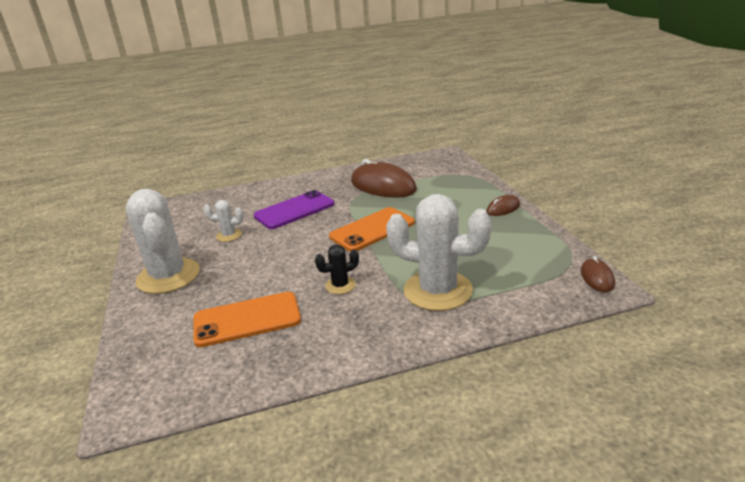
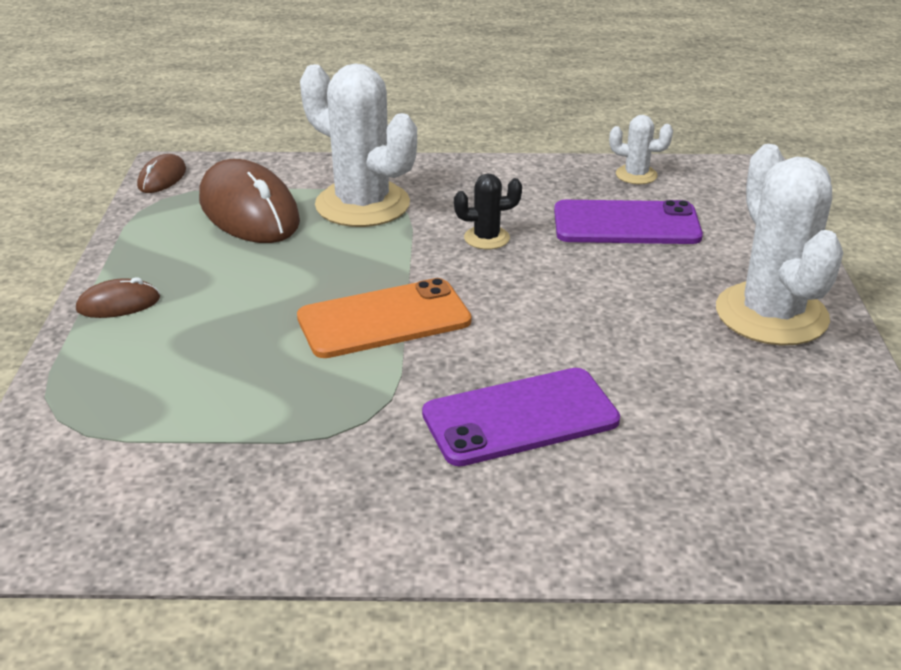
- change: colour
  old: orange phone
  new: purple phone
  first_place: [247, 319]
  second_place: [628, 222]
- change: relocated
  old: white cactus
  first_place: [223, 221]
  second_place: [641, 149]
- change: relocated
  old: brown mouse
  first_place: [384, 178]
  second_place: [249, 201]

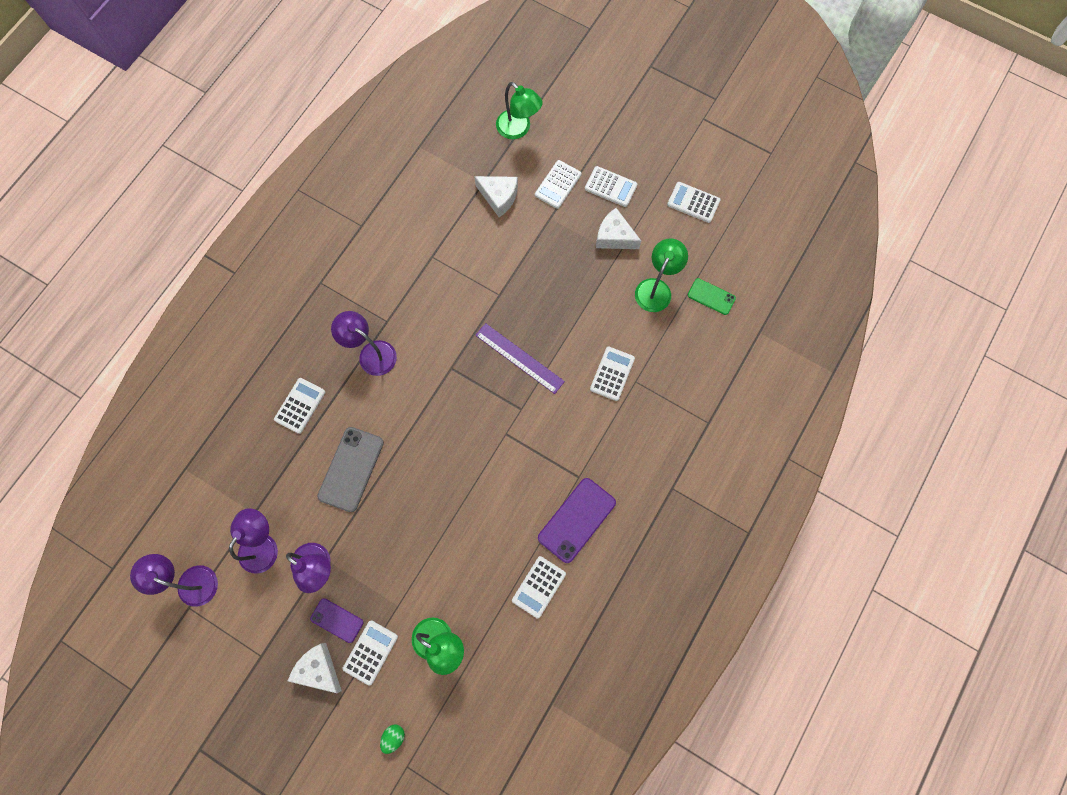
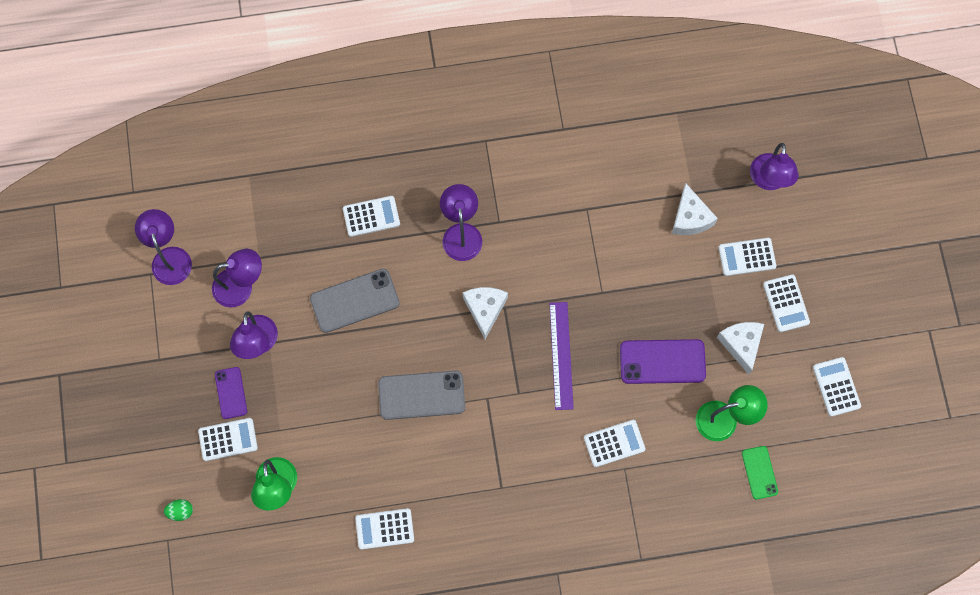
- change: relocated
  old: white cheese
  first_place: [315, 668]
  second_place: [485, 313]
- change: colour
  old: green lamp
  new: purple lamp
  first_place: [519, 110]
  second_place: [774, 166]
- change: relocated
  old: purple phone
  first_place: [577, 520]
  second_place: [663, 361]
- change: appeared
  new: grey phone
  second_place: [421, 395]

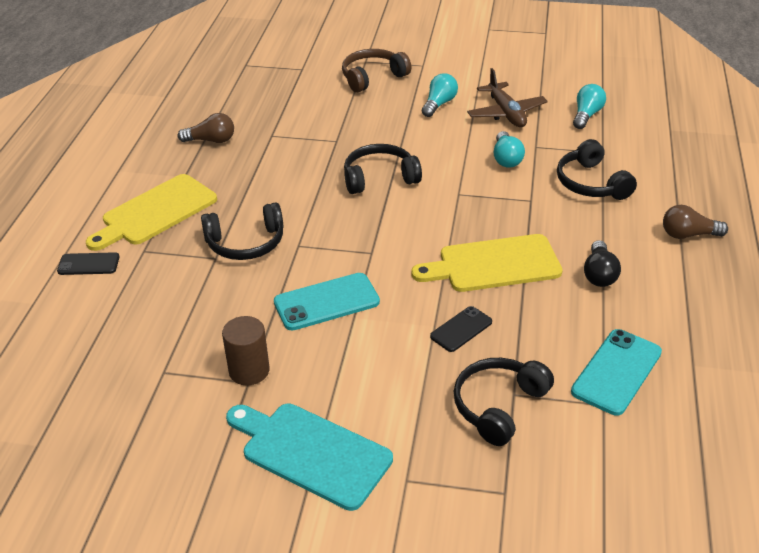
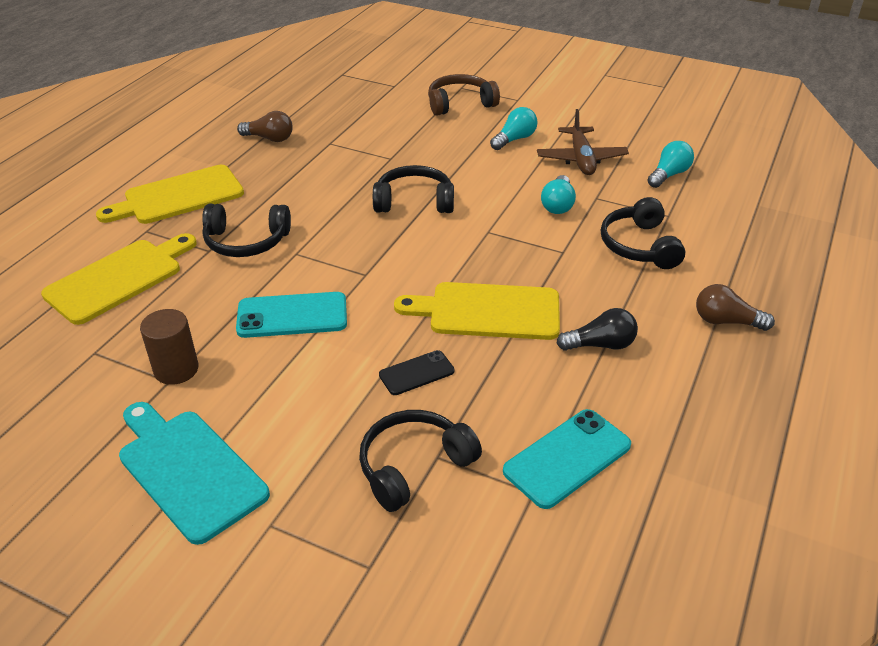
- change: missing
  old: black phone
  first_place: [88, 263]
- change: spun
  old: black light bulb
  first_place: [602, 263]
  second_place: [597, 329]
  degrees: -120
- change: appeared
  new: yellow cutting board
  second_place: [119, 279]

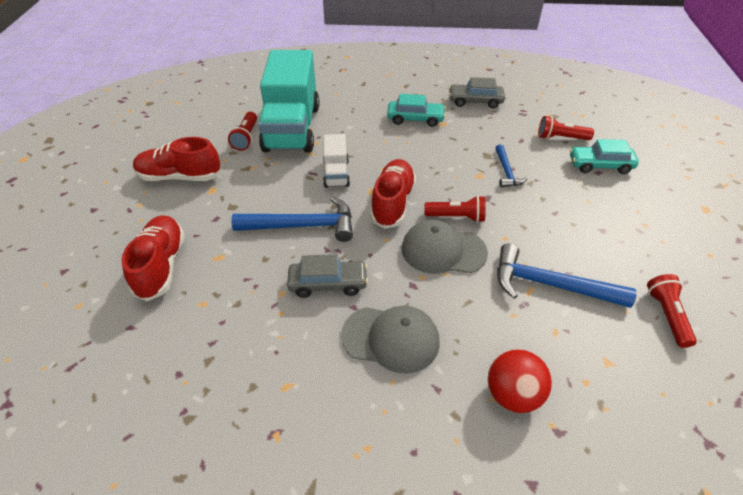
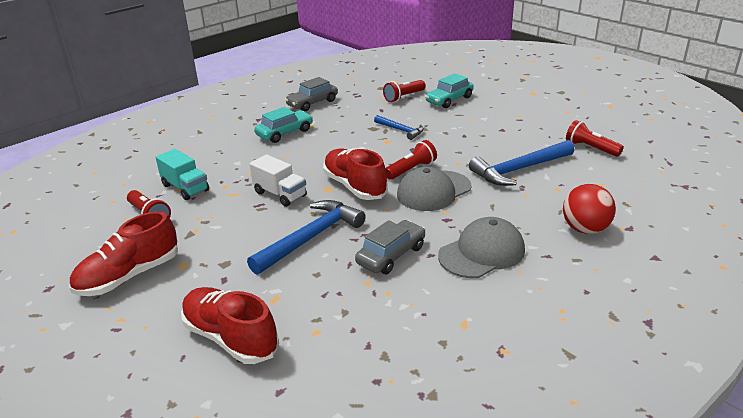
- change: size
  old: turquoise truck
  first_place: [288, 101]
  second_place: [182, 174]
  factor: 0.47

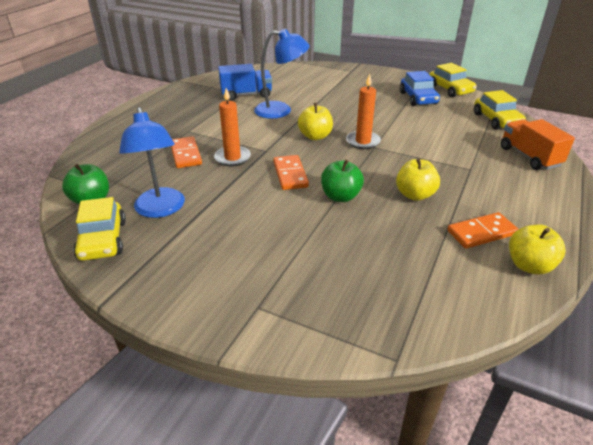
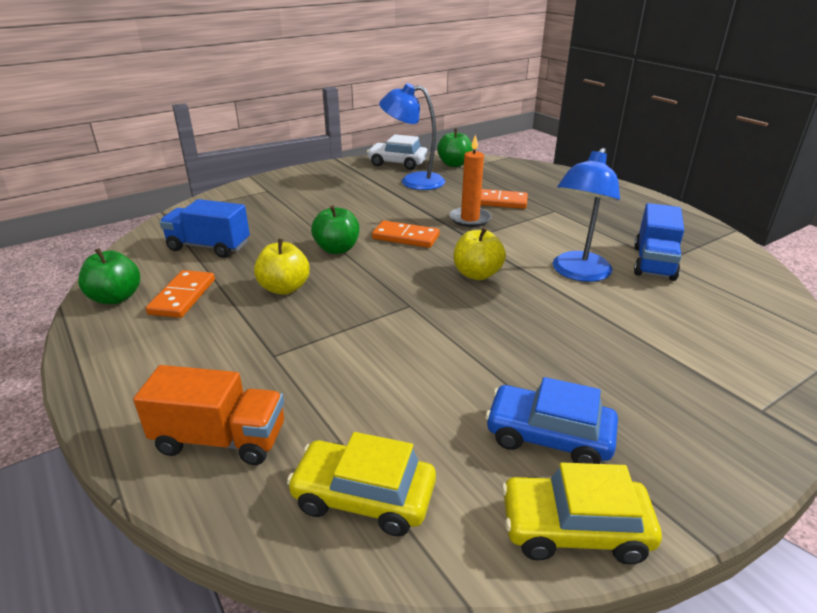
- change: colour
  old: yellow car
  new: white car
  first_place: [99, 229]
  second_place: [397, 152]
- change: missing
  old: orange candle
  first_place: [363, 111]
- change: colour
  old: yellow apple
  new: green apple
  first_place: [537, 250]
  second_place: [109, 276]
- change: appeared
  new: blue truck
  second_place: [205, 228]

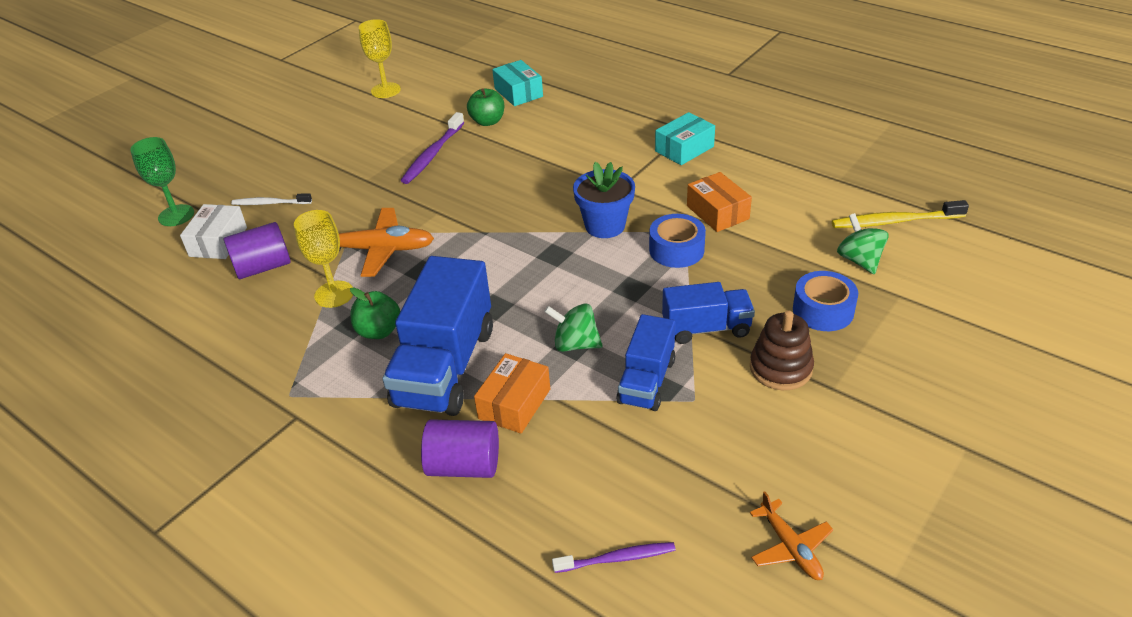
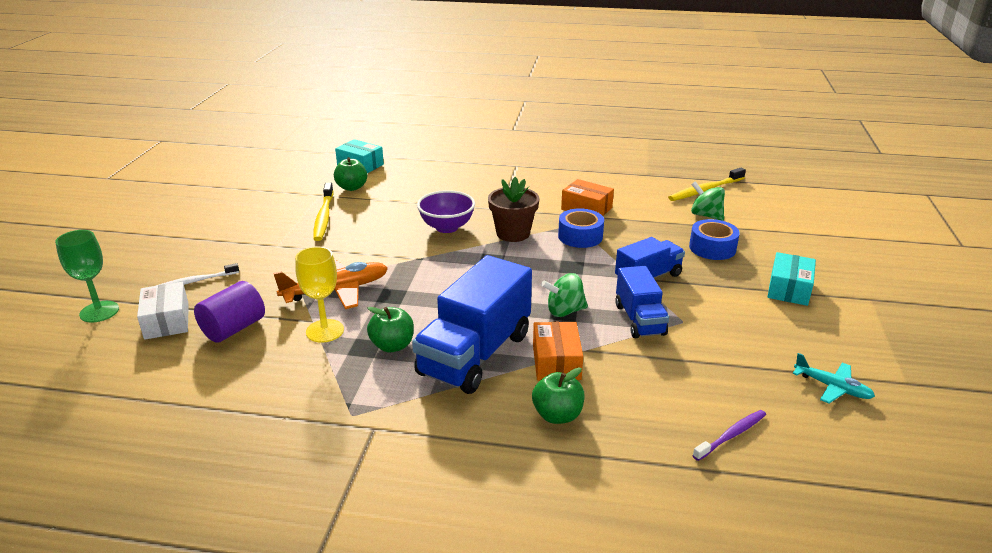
- change: missing
  old: yellow goblet
  first_place: [380, 58]
- change: spun
  old: blue truck
  first_place: [437, 336]
  second_place: [472, 324]
  degrees: 45
- change: colour
  old: purple toothbrush
  new: yellow toothbrush
  first_place: [433, 148]
  second_place: [323, 212]
- change: exchanged
  old: purple cylinder
  new: green apple
  first_place: [460, 448]
  second_place: [558, 395]
- change: colour
  old: blue flower pot
  new: brown flower pot
  first_place: [604, 200]
  second_place: [514, 209]
- change: relocated
  old: turquoise box
  first_place: [685, 138]
  second_place: [792, 279]
- change: missing
  old: brown stacking toy
  first_place: [782, 350]
- change: colour
  old: orange plane
  new: turquoise plane
  first_place: [791, 535]
  second_place: [834, 378]
- change: appeared
  new: purple bowl
  second_place: [446, 211]

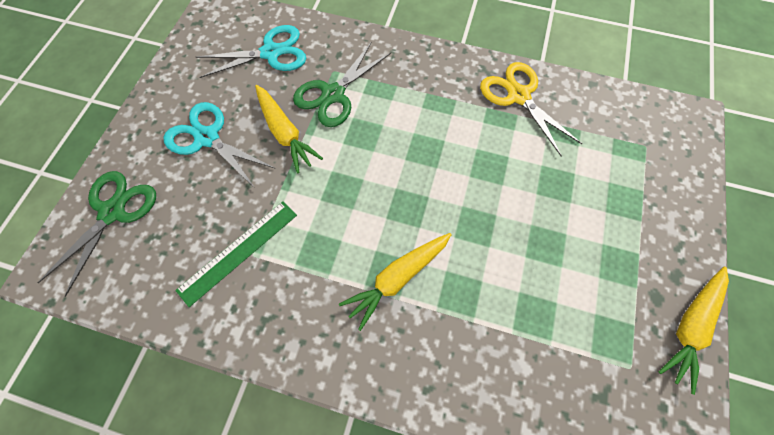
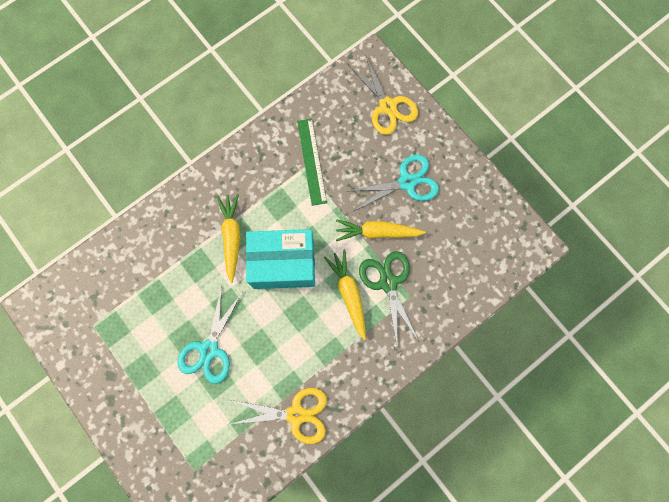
- change: colour
  old: green scissors
  new: yellow scissors
  first_place: [97, 234]
  second_place: [383, 94]
- change: relocated
  old: turquoise scissors
  first_place: [251, 51]
  second_place: [210, 335]
- change: relocated
  old: yellow carrot
  first_place: [694, 331]
  second_place: [345, 295]
- change: appeared
  new: turquoise box
  second_place: [280, 259]

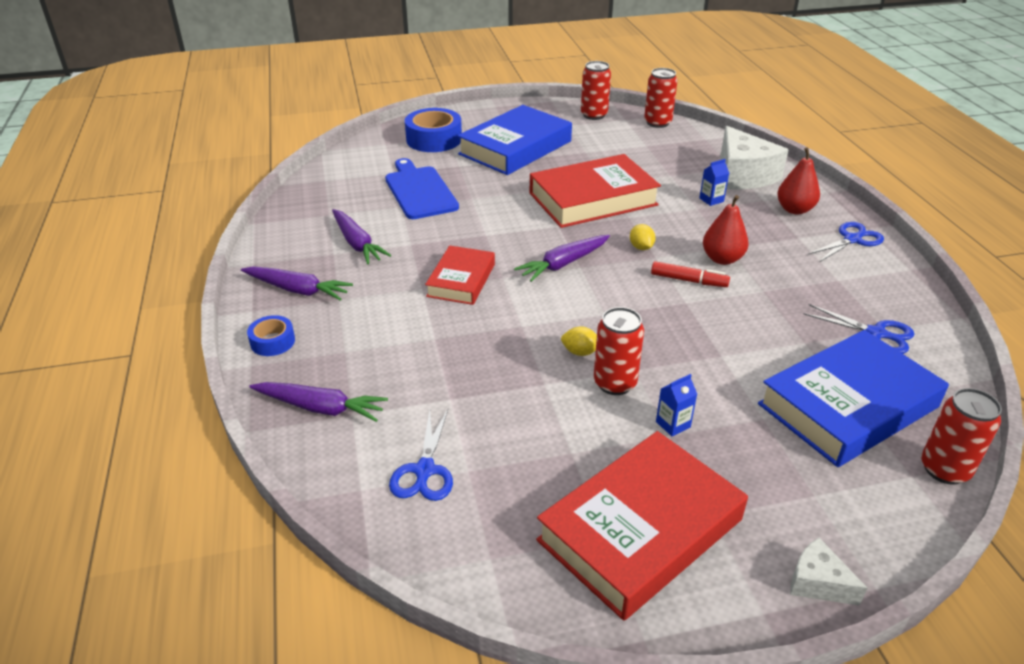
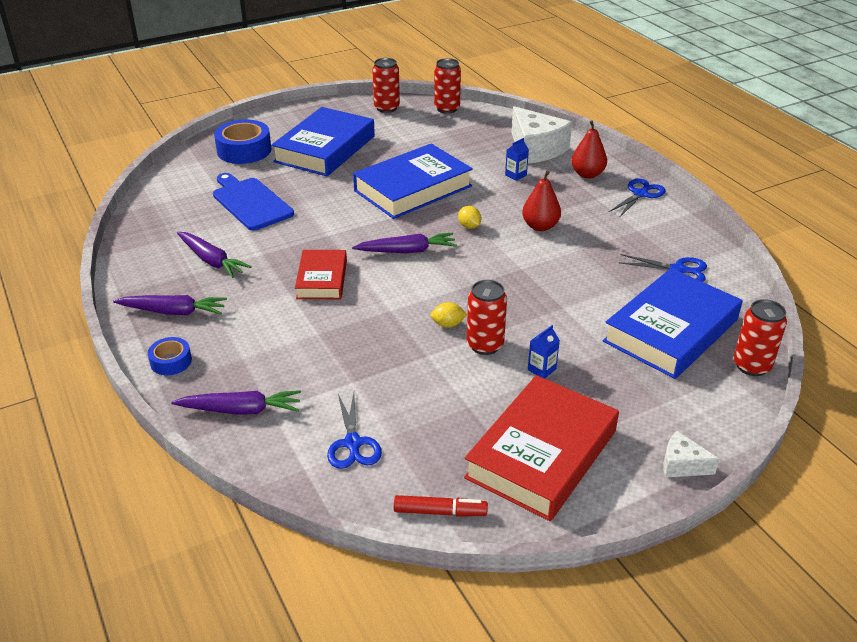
- change: spun
  old: purple carrot
  first_place: [562, 258]
  second_place: [404, 243]
  degrees: -135
- change: colour
  old: red book
  new: blue book
  first_place: [595, 191]
  second_place: [413, 181]
- change: relocated
  old: red marker
  first_place: [690, 274]
  second_place: [441, 506]

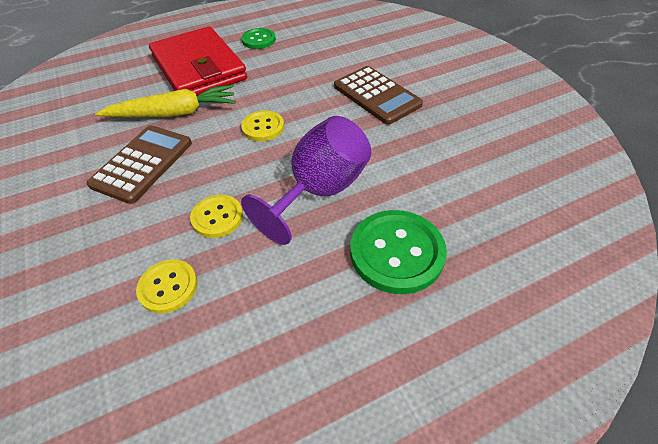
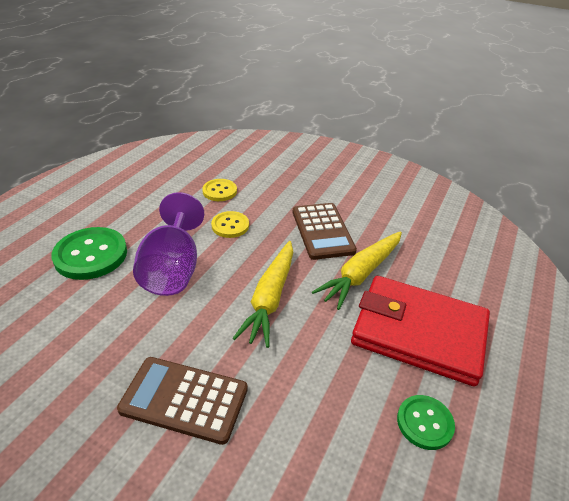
- change: exchanged
  old: yellow button
  new: yellow carrot
  first_place: [262, 125]
  second_place: [262, 294]

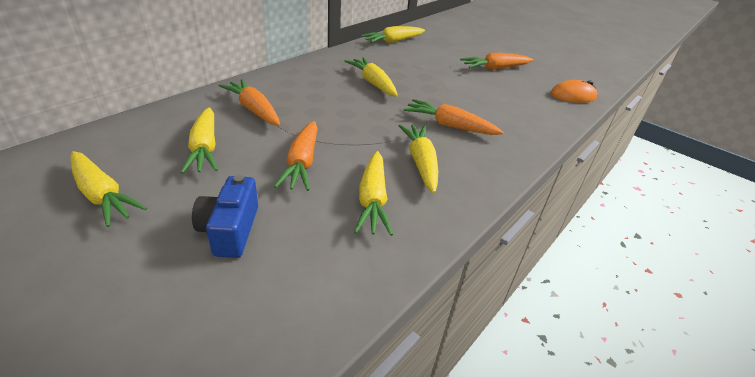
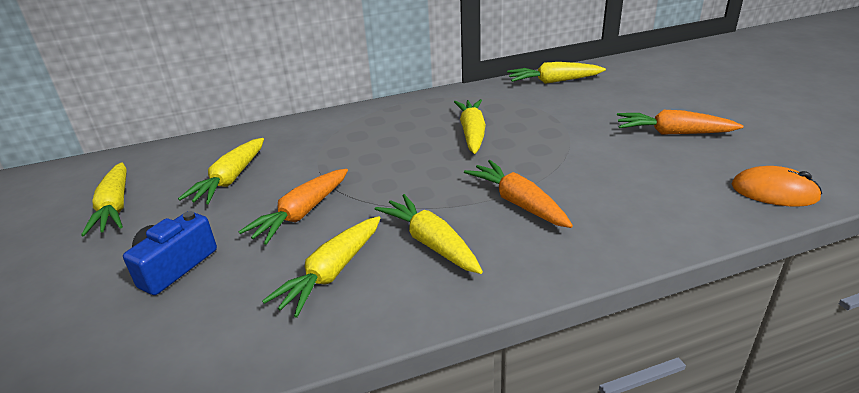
- change: missing
  old: orange carrot
  first_place: [249, 102]
- change: spun
  old: yellow carrot
  first_place: [418, 159]
  second_place: [429, 234]
  degrees: -60

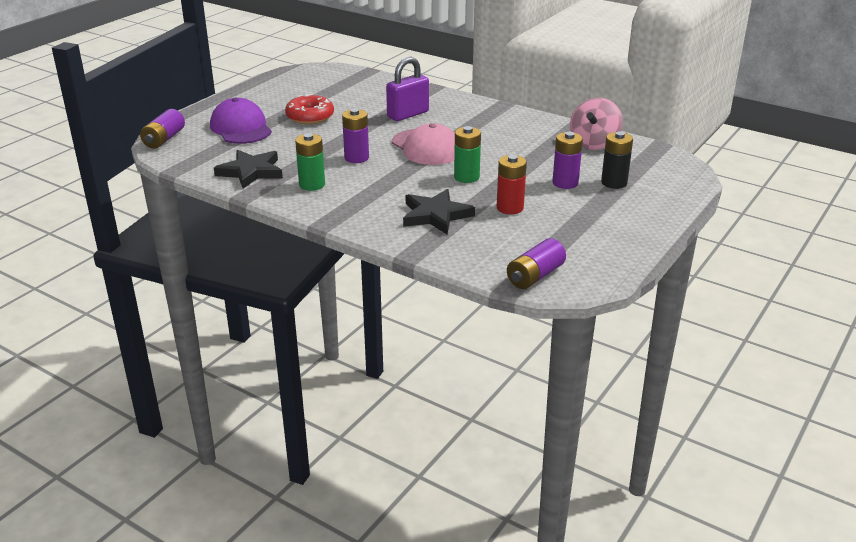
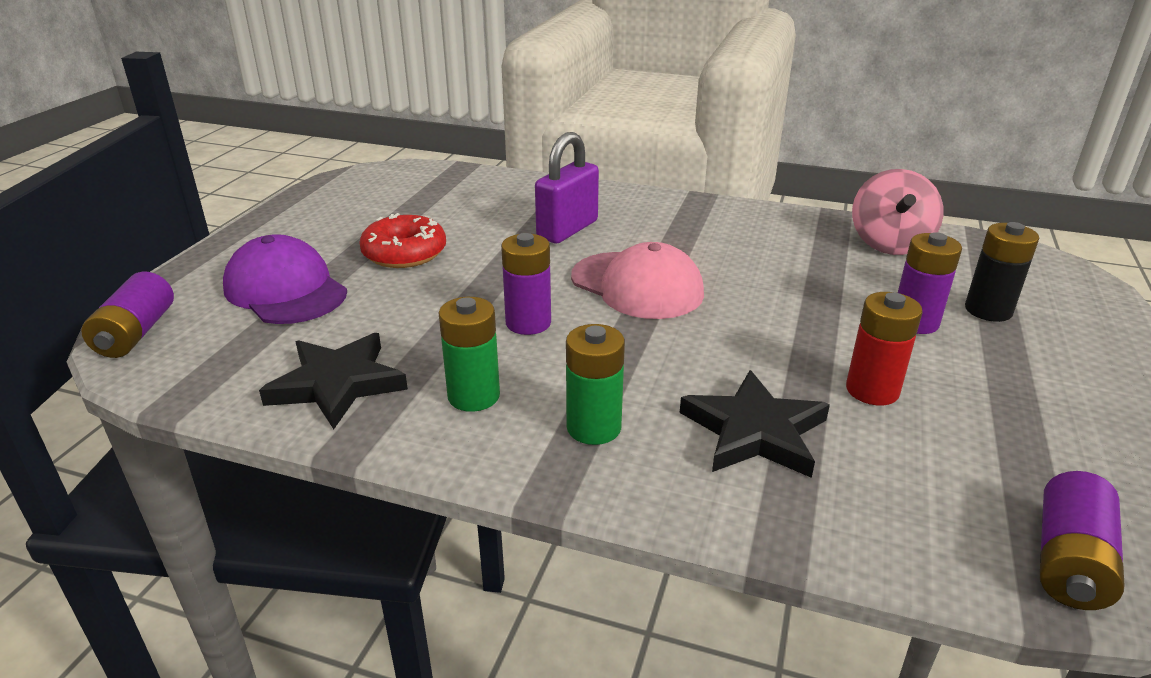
- change: relocated
  old: green battery
  first_place: [467, 154]
  second_place: [595, 384]

